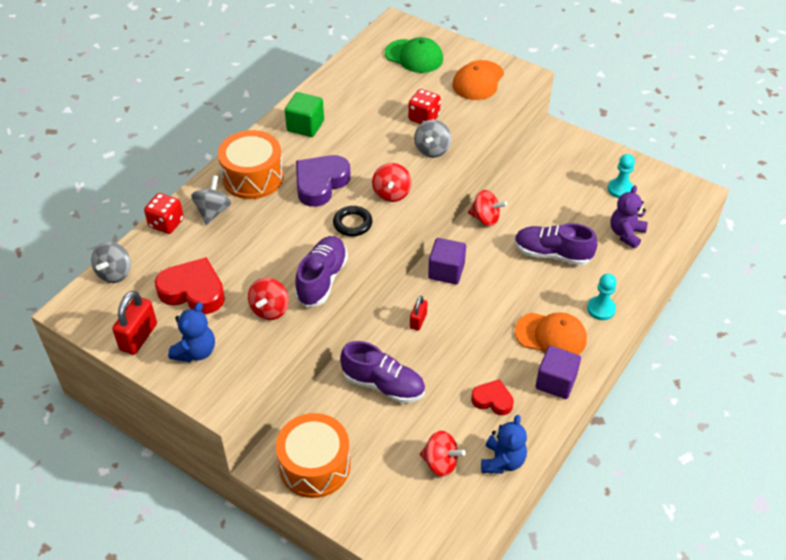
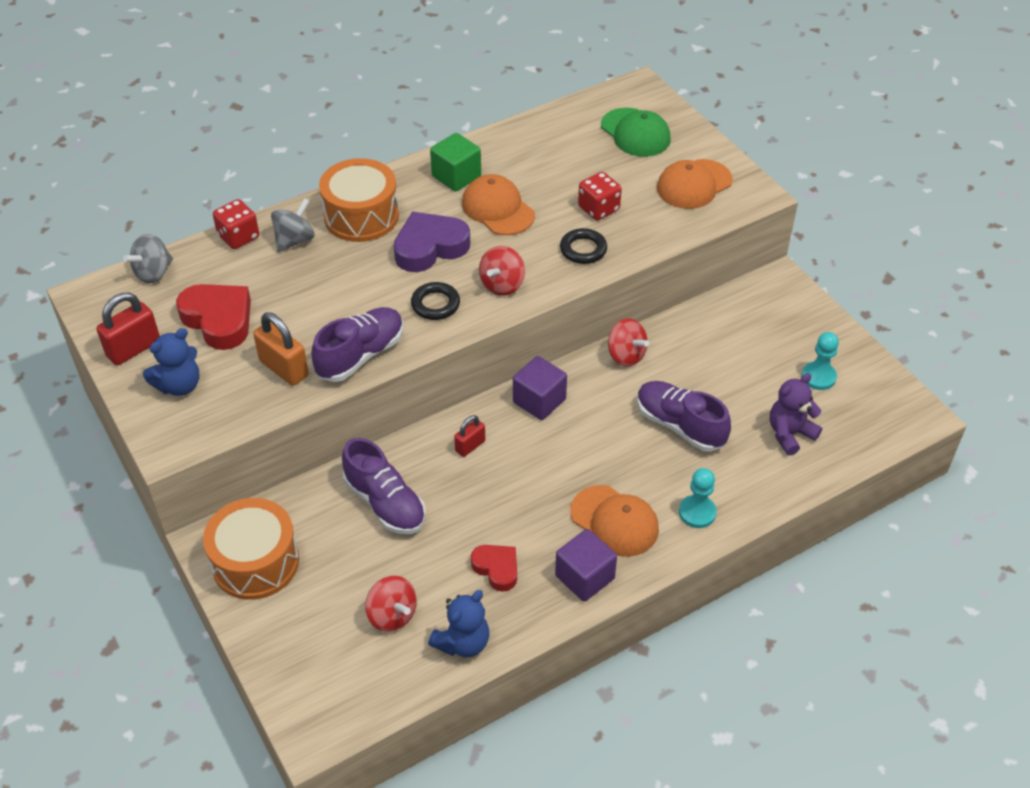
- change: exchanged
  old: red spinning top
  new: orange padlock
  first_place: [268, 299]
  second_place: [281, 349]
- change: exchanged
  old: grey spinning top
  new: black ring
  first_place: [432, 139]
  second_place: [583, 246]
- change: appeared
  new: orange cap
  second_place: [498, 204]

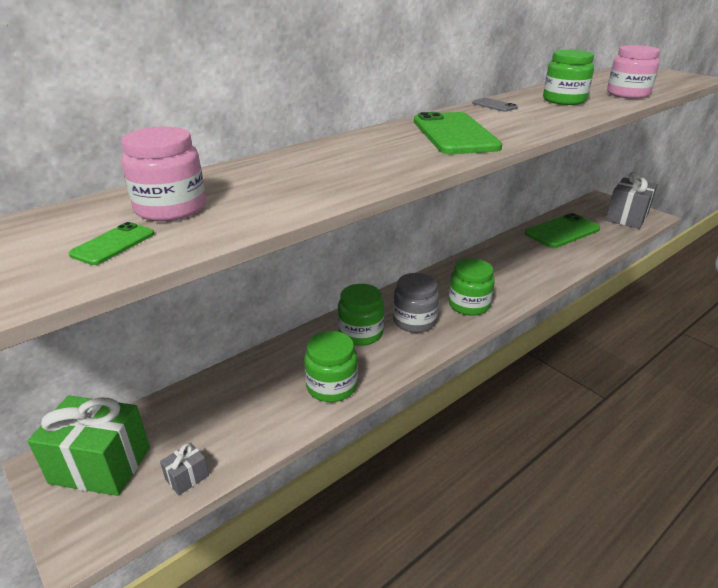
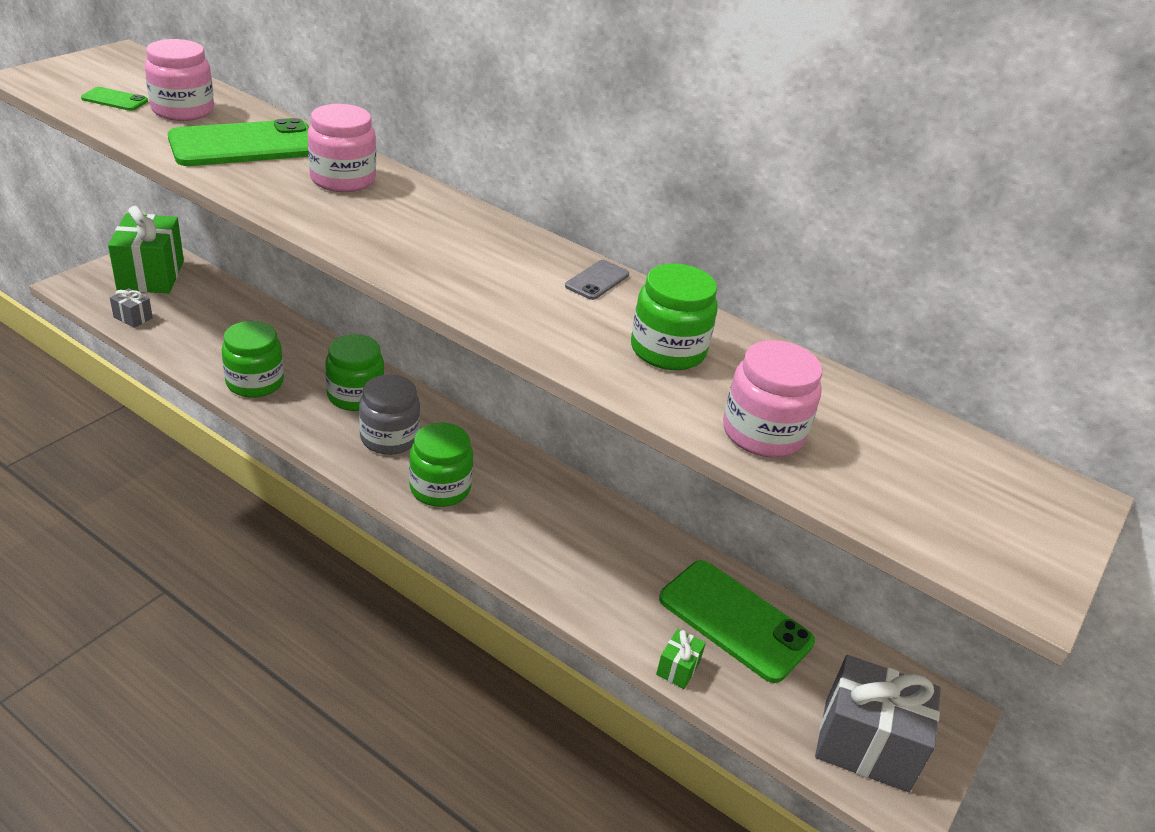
- change: relocated
  old: green phone
  first_place: [458, 133]
  second_place: [238, 142]
- change: appeared
  new: pink jar
  second_place: [342, 148]
- change: appeared
  new: green gift
  second_place: [681, 659]

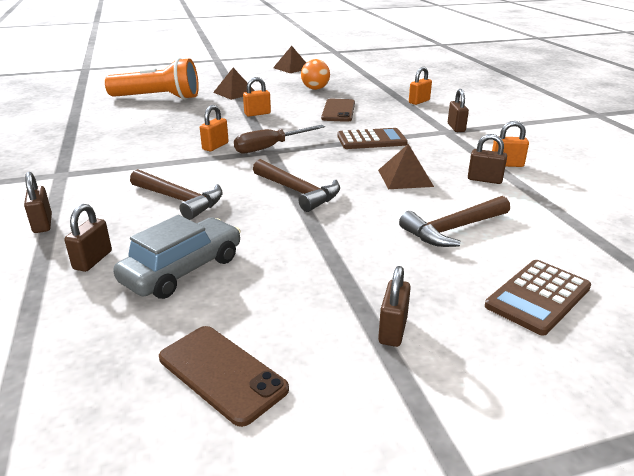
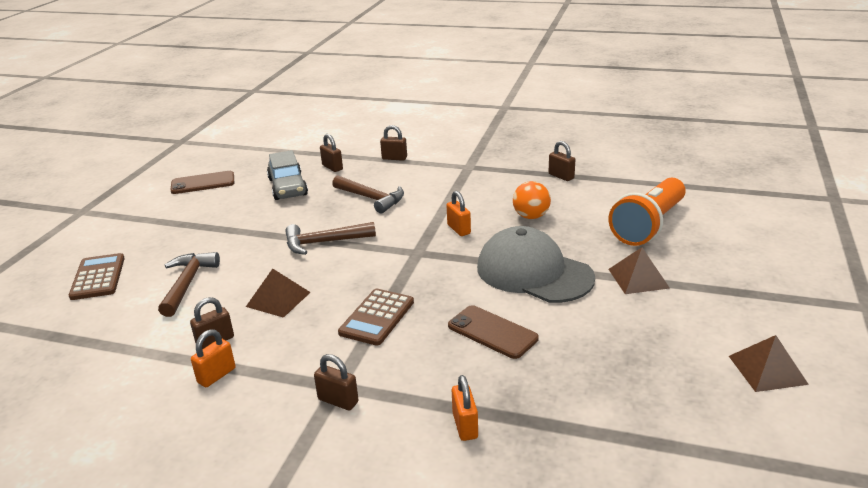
- change: spun
  old: brown hammer
  first_place: [176, 194]
  second_place: [368, 194]
  degrees: -120
- change: missing
  old: brown screwdriver
  first_place: [279, 139]
- change: exchanged
  old: orange padlock
  new: grey cap
  first_place: [257, 97]
  second_place: [536, 264]
- change: relocated
  old: orange ball
  first_place: [315, 74]
  second_place: [532, 200]
- change: relocated
  old: brown padlock
  first_place: [394, 306]
  second_place: [561, 161]

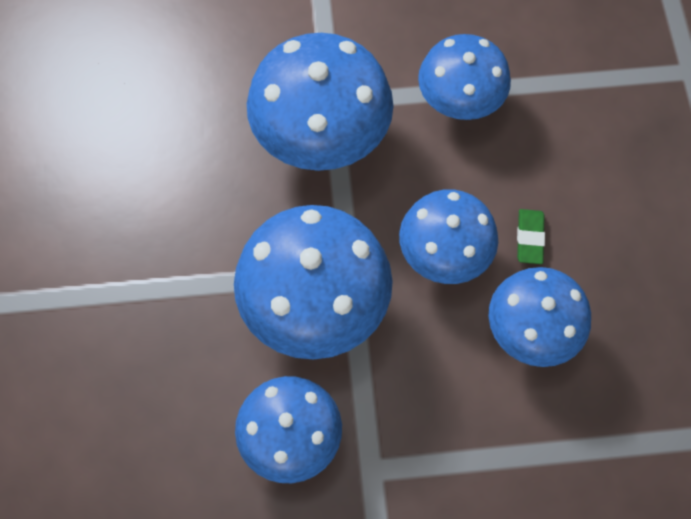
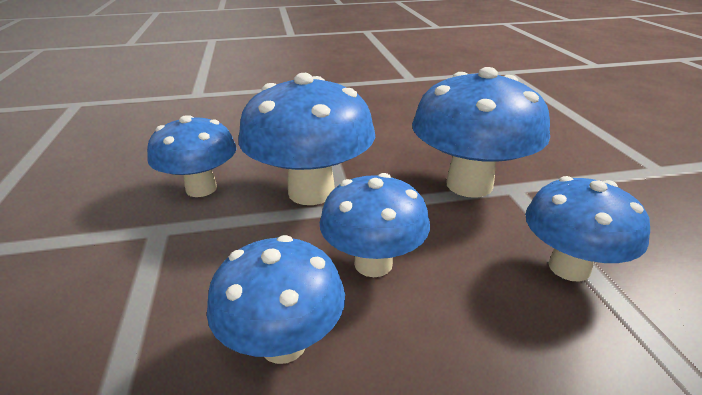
- change: missing
  old: green eraser
  first_place: [531, 236]

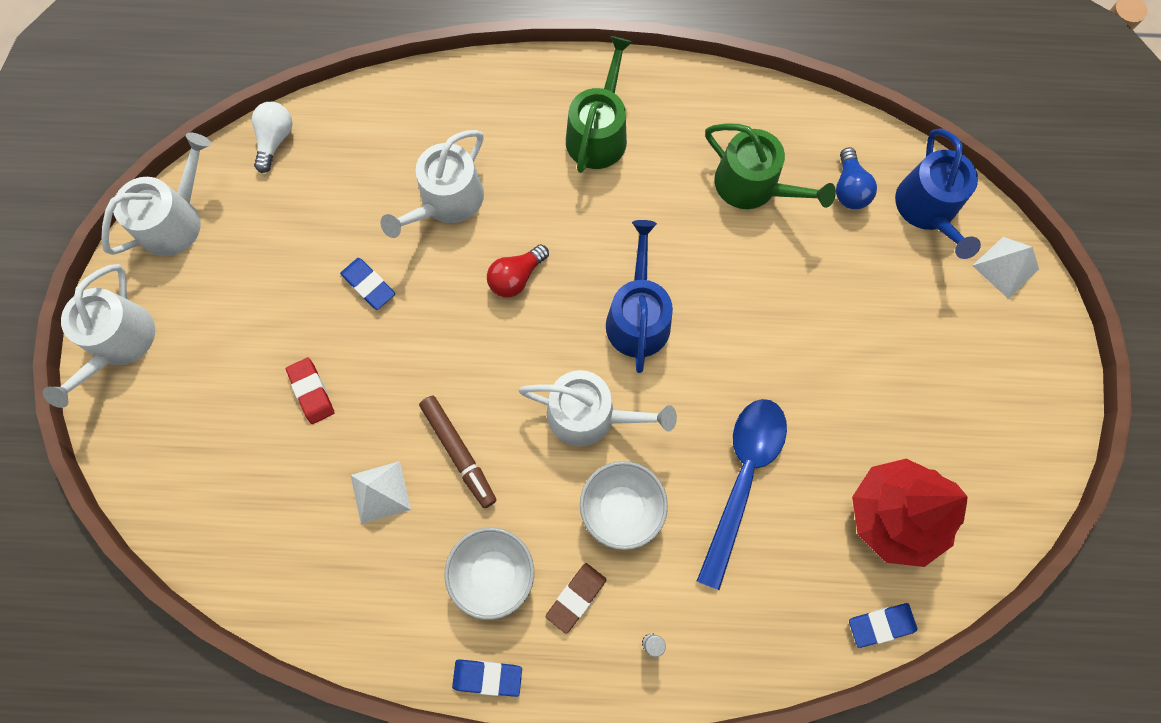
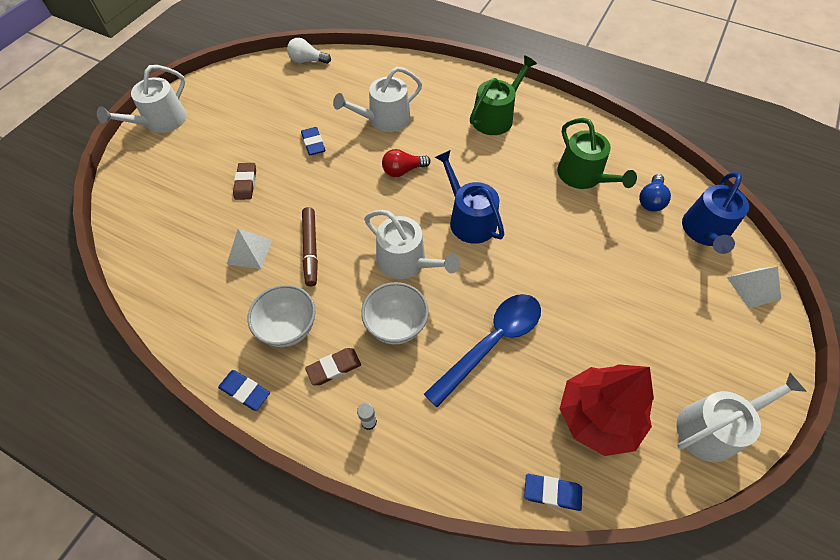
- change: relocated
  old: white watering can
  first_place: [156, 194]
  second_place: [741, 417]
- change: spun
  old: white light bulb
  first_place: [272, 137]
  second_place: [309, 51]
  degrees: -120
- change: colour
  old: red eraser
  new: brown eraser
  first_place: [310, 391]
  second_place: [244, 181]
- change: spun
  old: blue watering can
  first_place: [639, 296]
  second_place: [470, 197]
  degrees: -60

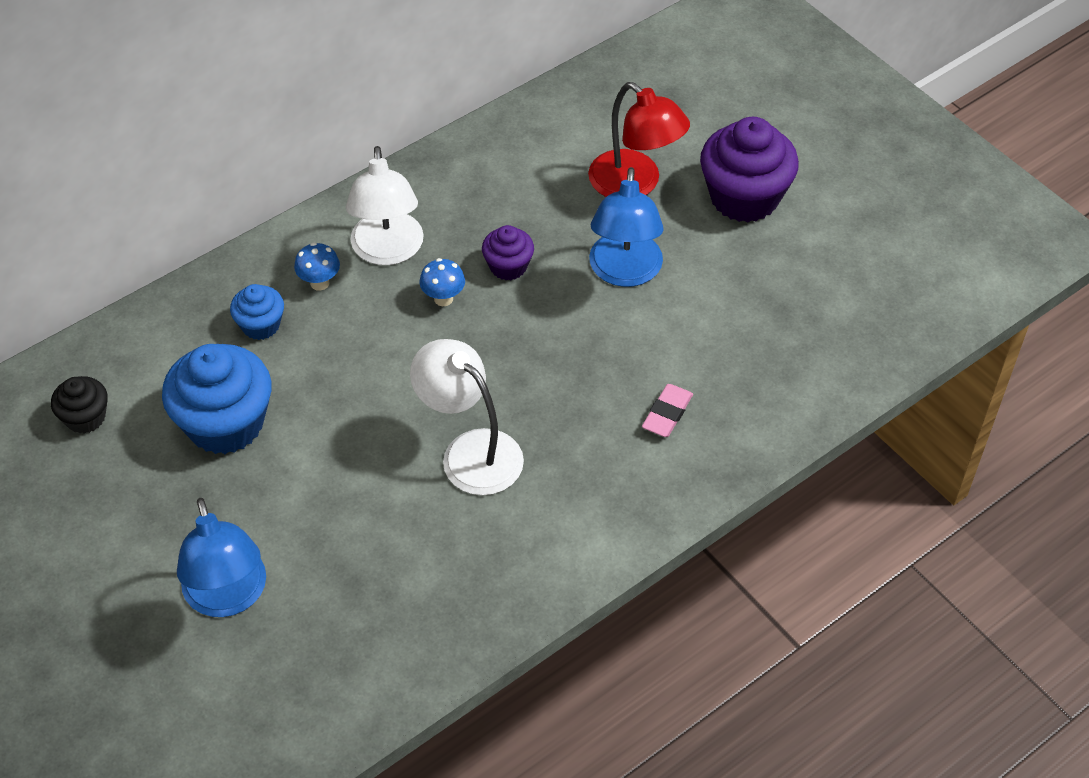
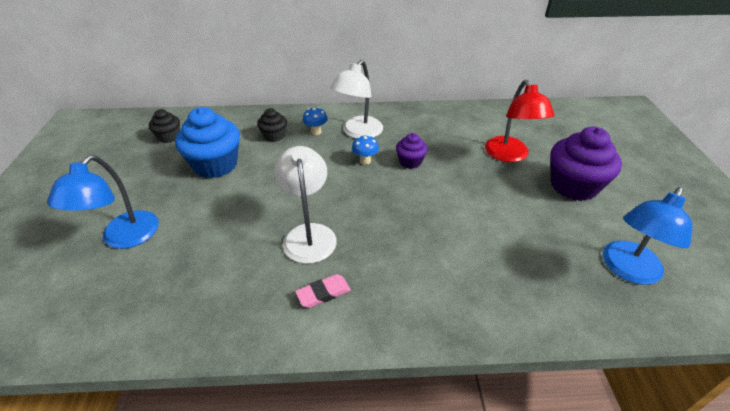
- change: colour
  old: blue cupcake
  new: black cupcake
  first_place: [257, 312]
  second_place: [272, 125]
- change: relocated
  old: blue lamp
  first_place: [626, 227]
  second_place: [648, 236]
- change: relocated
  old: pink eraser
  first_place: [667, 410]
  second_place: [323, 291]

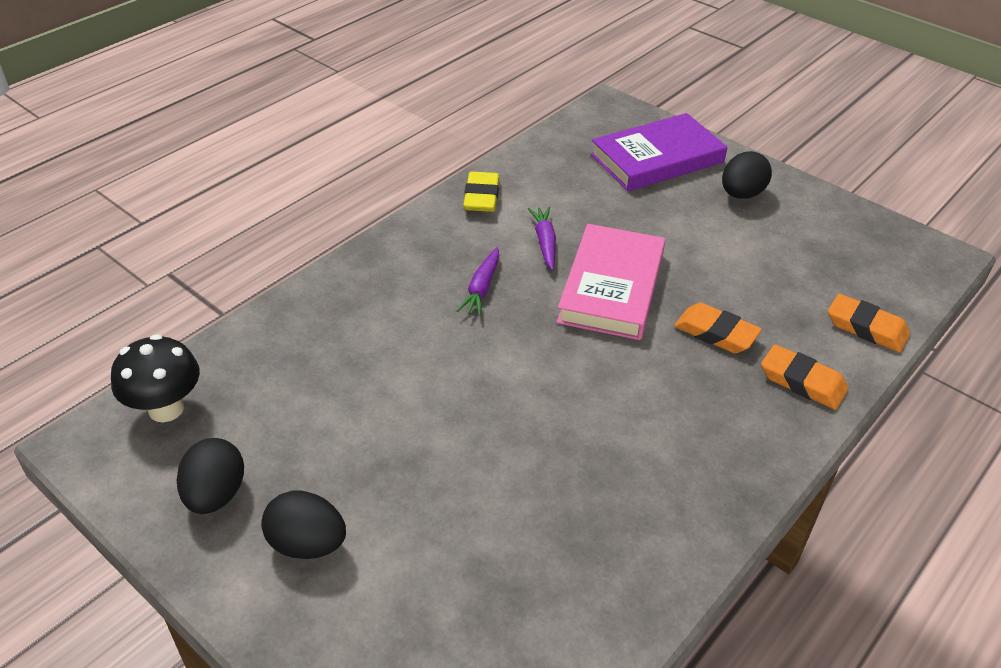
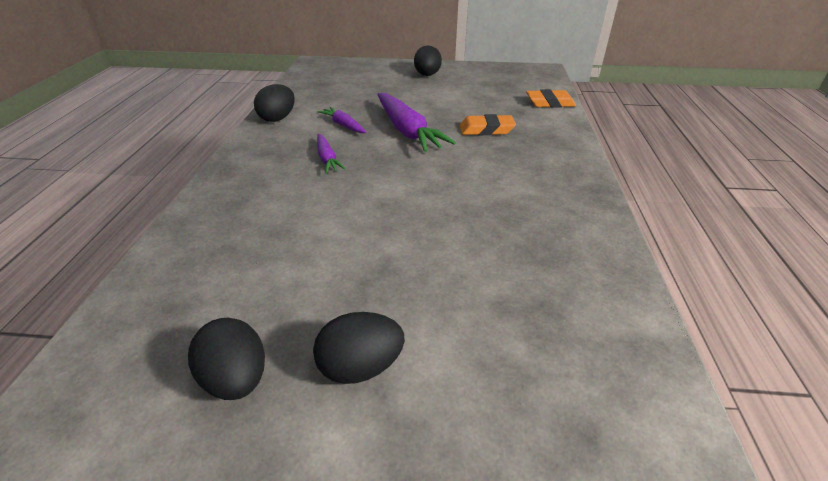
- change: missing
  old: black mushroom
  first_place: [155, 378]
- change: exchanged
  old: yellow eraser
  new: black egg
  first_place: [481, 192]
  second_place: [274, 103]
- change: exchanged
  old: pink book
  new: purple carrot
  first_place: [611, 282]
  second_place: [416, 122]
- change: missing
  old: purple book
  first_place: [659, 152]
- change: missing
  old: orange eraser
  first_place: [804, 377]

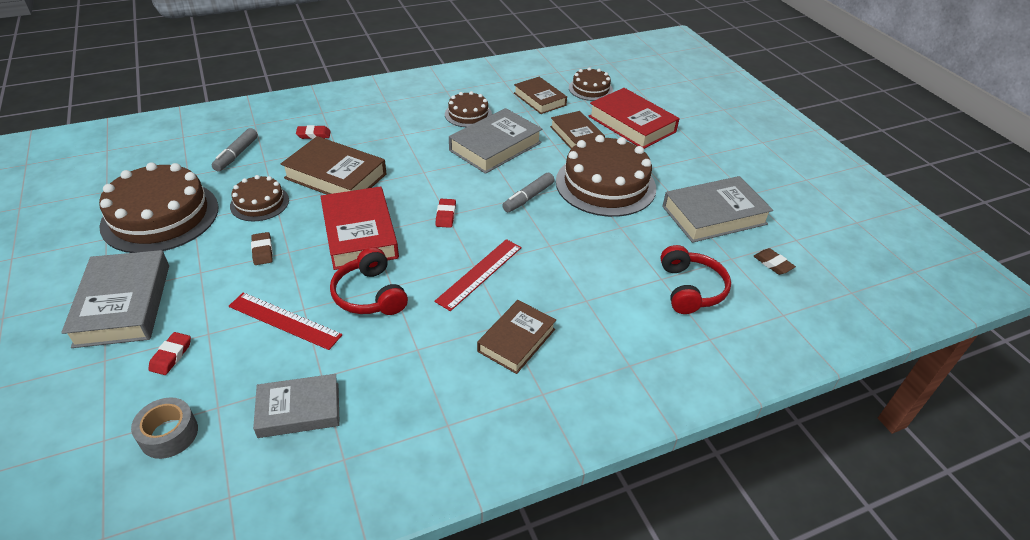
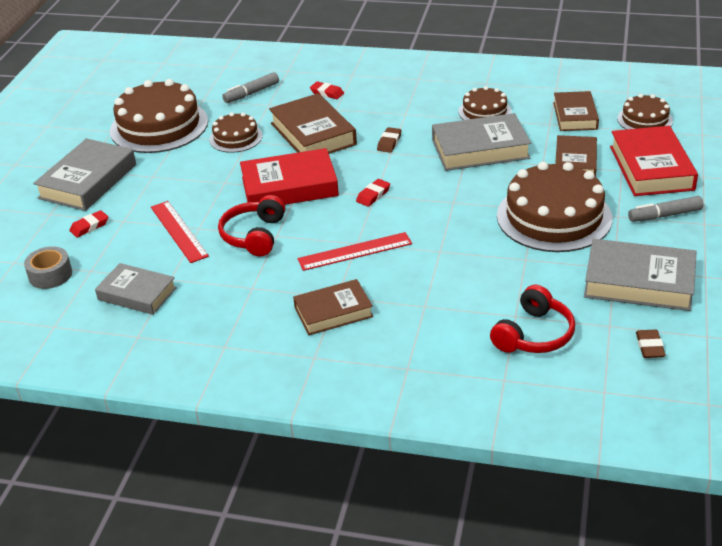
- change: relocated
  old: brown eraser
  first_place: [262, 248]
  second_place: [389, 140]
- change: spun
  old: red book
  first_place: [360, 228]
  second_place: [289, 176]
  degrees: 60
- change: relocated
  old: grey marker
  first_place: [528, 192]
  second_place: [666, 209]

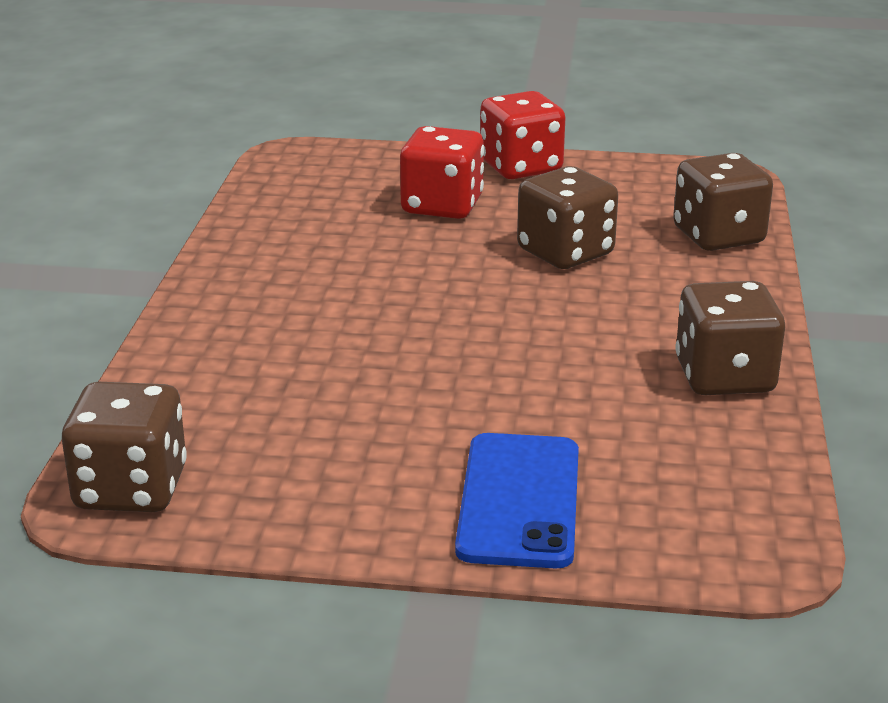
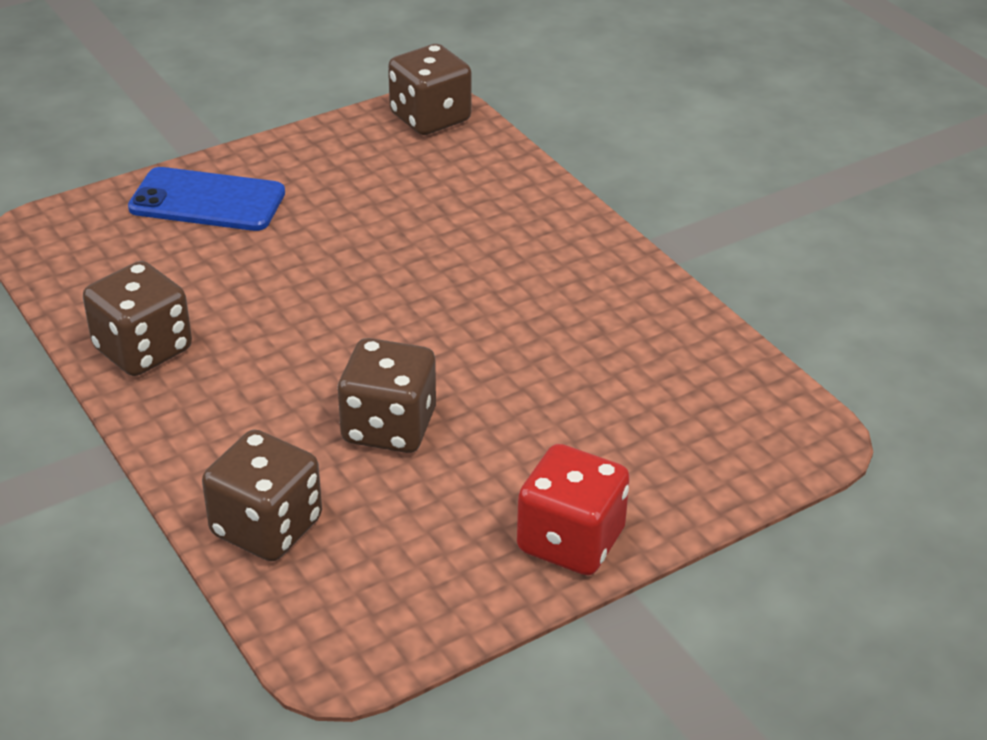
- change: missing
  old: red dice
  first_place: [442, 172]
- change: spun
  old: blue phone
  first_place: [517, 500]
  second_place: [206, 199]
  degrees: -45

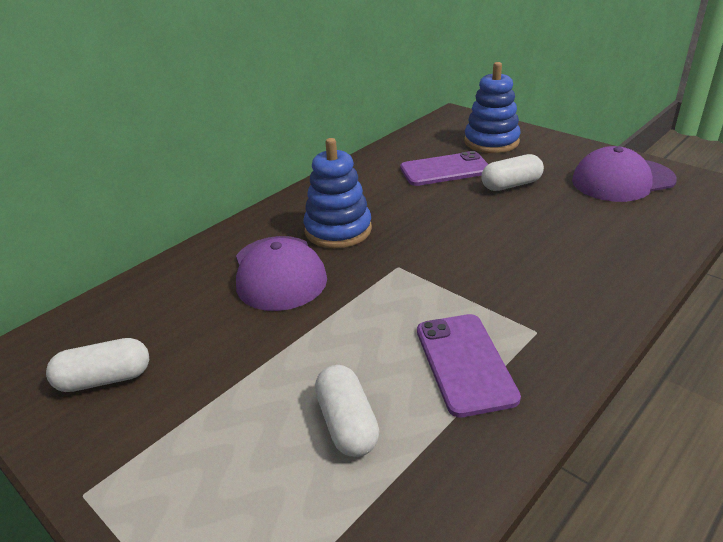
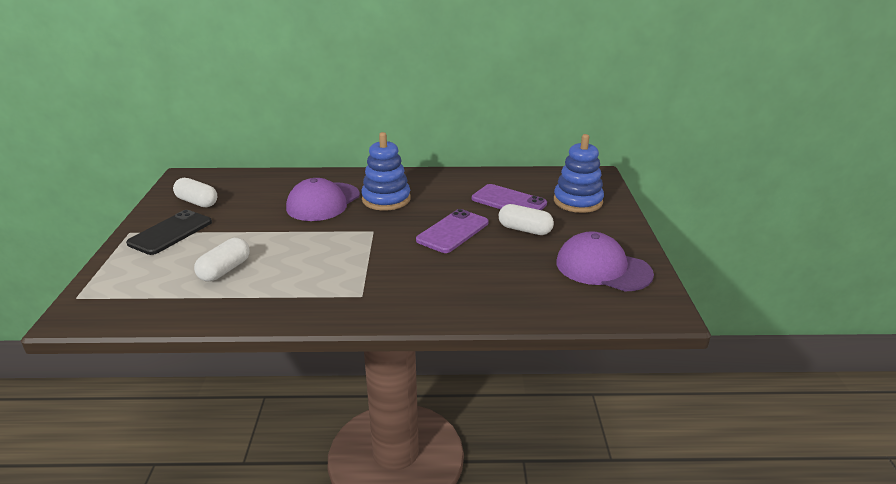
- change: relocated
  old: purple phone
  first_place: [469, 366]
  second_place: [452, 231]
- change: appeared
  new: black phone
  second_place: [169, 232]

